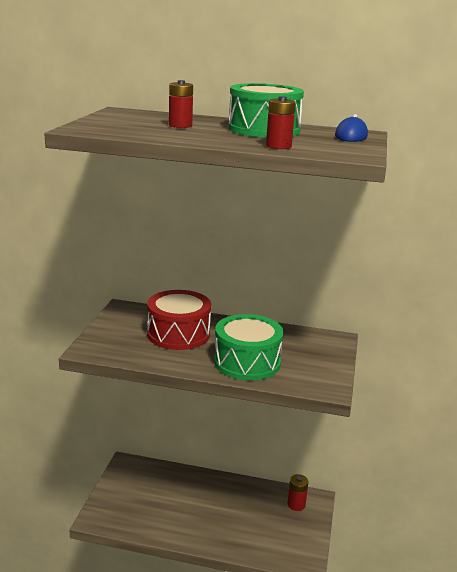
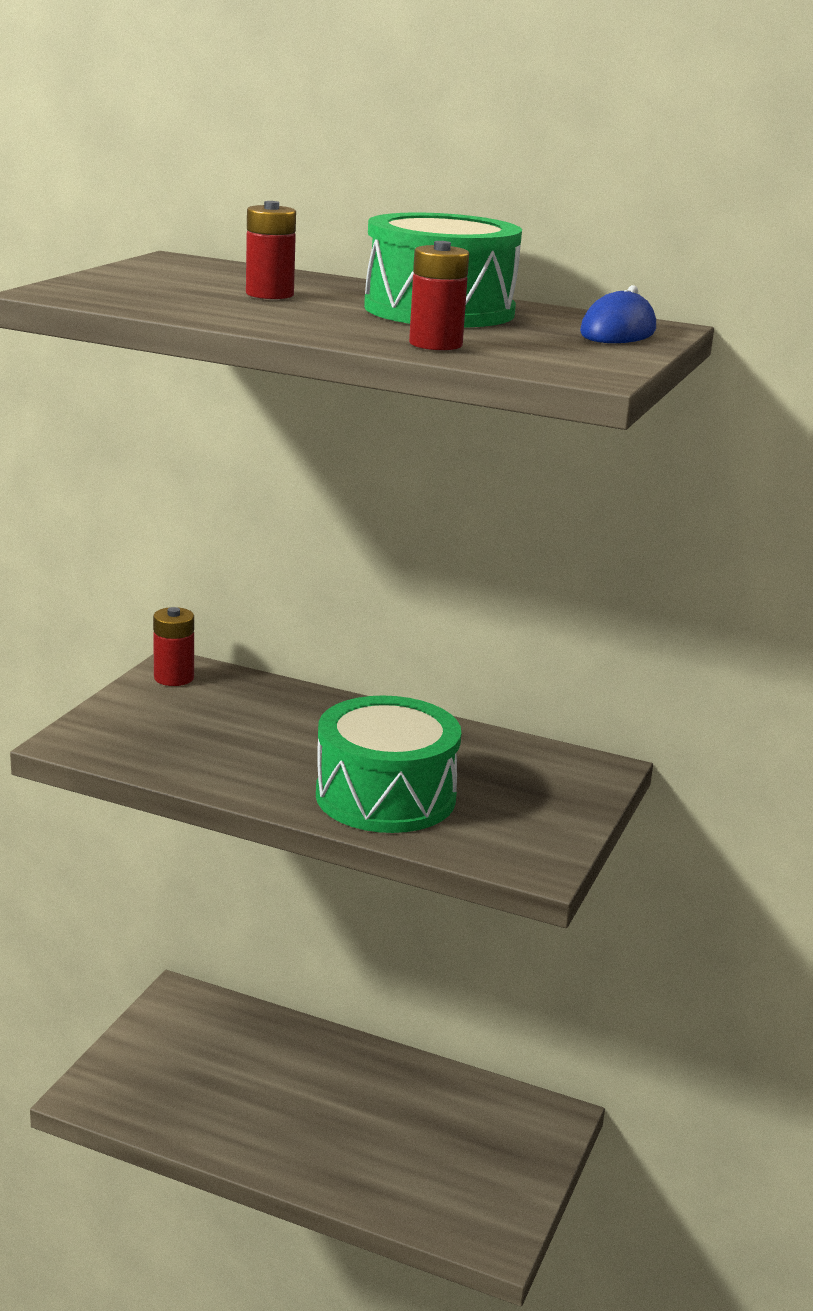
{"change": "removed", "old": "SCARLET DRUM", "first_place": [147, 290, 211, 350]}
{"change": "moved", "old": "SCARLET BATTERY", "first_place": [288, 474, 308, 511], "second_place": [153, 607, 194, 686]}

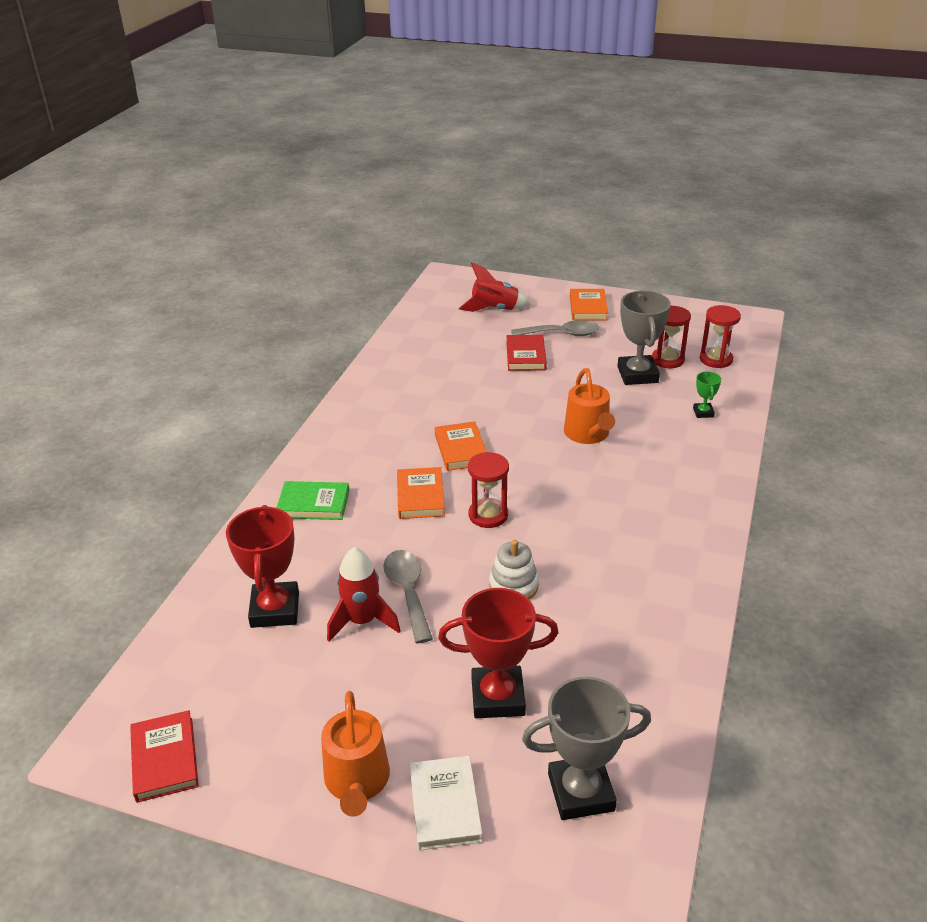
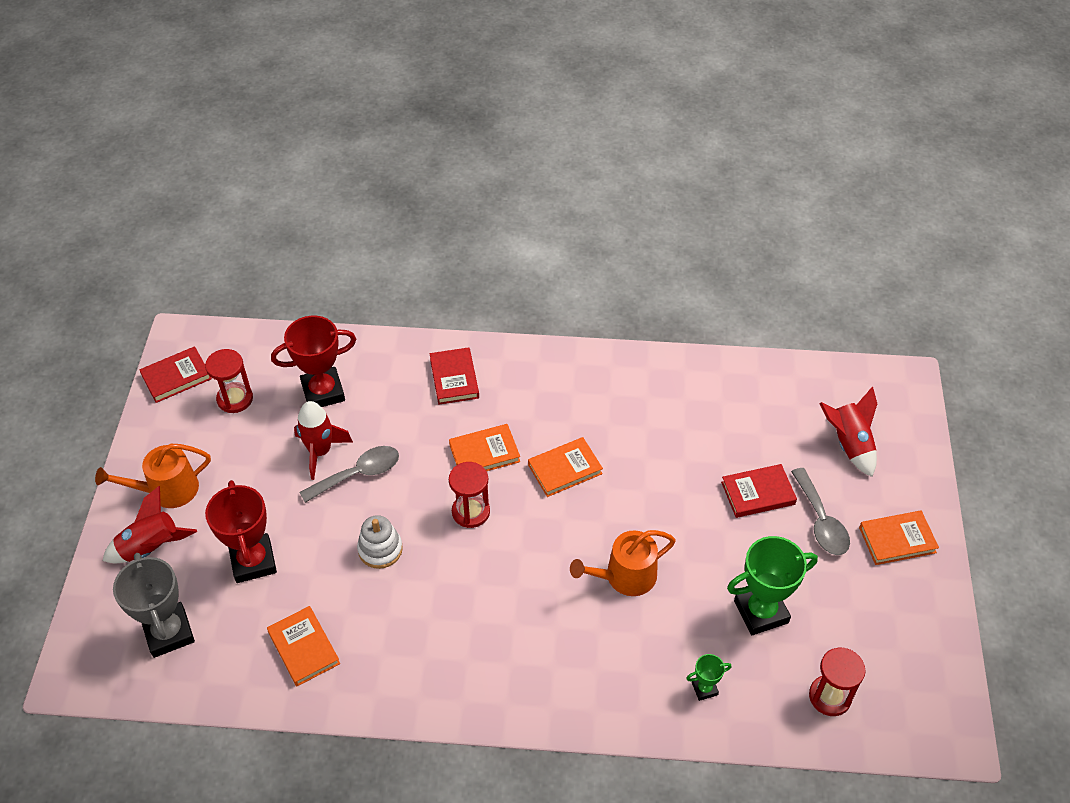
{"change": "recoloured", "old": "GREY PRIZE CUP", "new": "EMERALD PRIZE CUP", "first_place": [617, 291, 671, 385], "second_place": [727, 536, 818, 635]}
{"change": "moved", "old": "SCARLET SANDGLASS", "first_place": [652, 305, 691, 368], "second_place": [205, 349, 253, 413]}
{"change": "recoloured", "old": "EMERALD BOOK", "new": "SCARLET BOOK", "first_place": [276, 481, 349, 520], "second_place": [430, 347, 479, 405]}
{"change": "replaced", "old": "PURE WHITE BOOK", "new": "SCARLET ROCKET", "first_place": [410, 756, 482, 850], "second_place": [103, 486, 197, 563]}
{"change": "added", "new": "ORANGE-COLOURED BOOK", "second_place": [267, 606, 340, 686]}

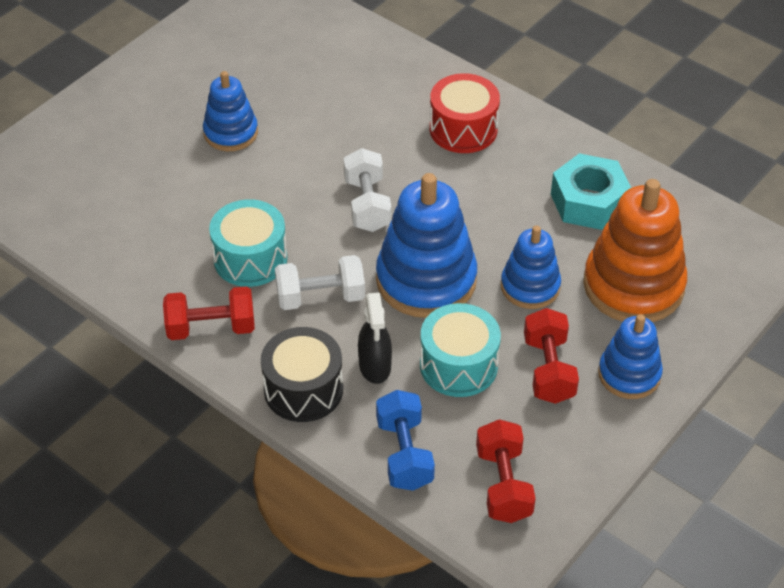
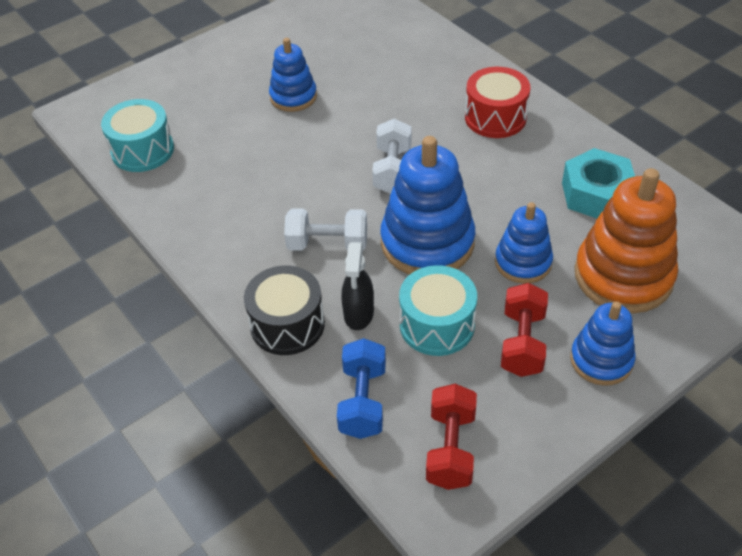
{"change": "moved", "old": "AQUA DRUM", "first_place": [209, 199, 287, 287], "second_place": [101, 99, 174, 172]}
{"change": "removed", "old": "SCARLET FREE WEIGHT", "first_place": [163, 286, 255, 340]}

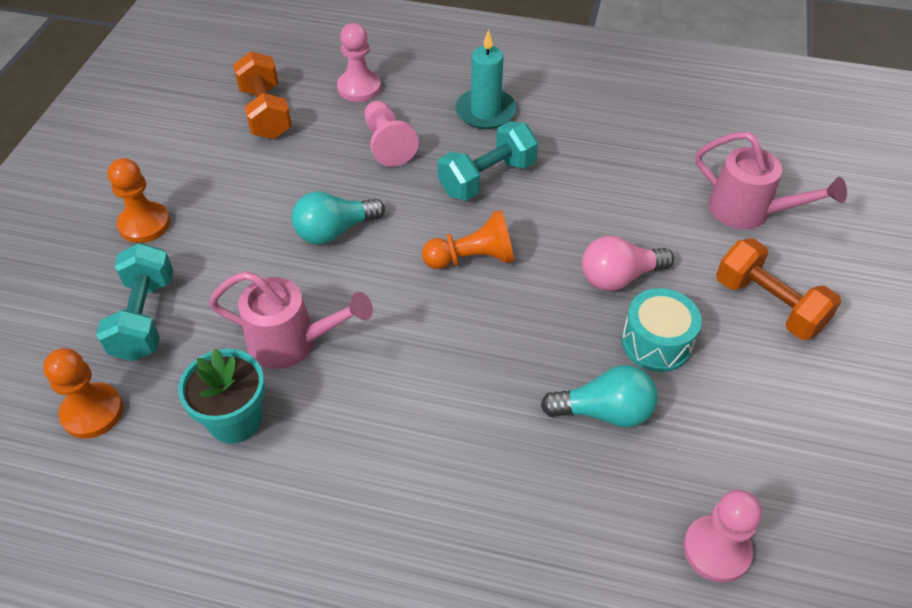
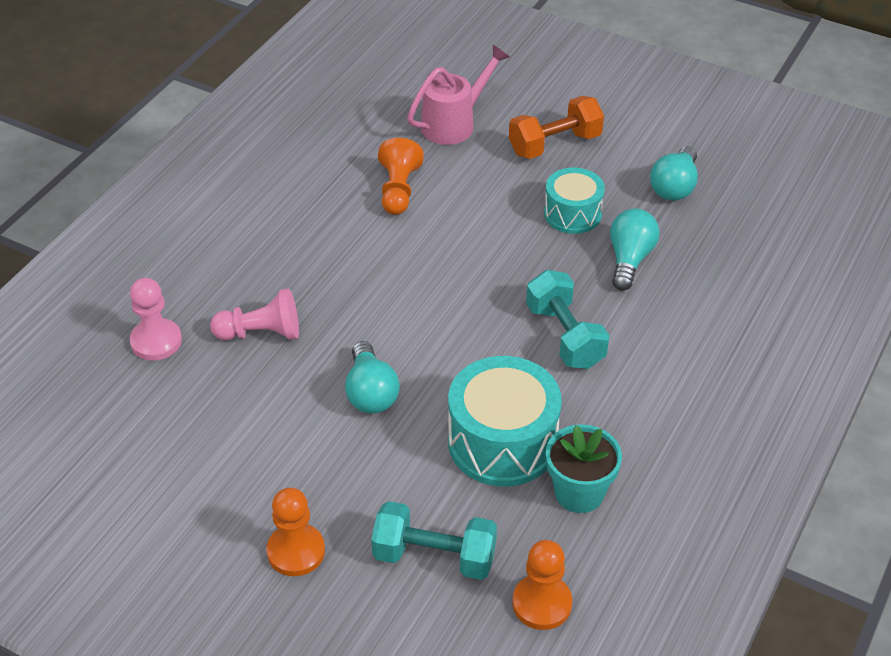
{"change": "removed", "old": "AQUA PILLAR CANDLE", "first_place": [455, 30, 517, 129]}
{"change": "removed", "old": "ORANGE-COLOURED FREE WEIGHT", "first_place": [233, 51, 292, 139]}
{"change": "moved", "old": "AQUA FREE WEIGHT", "first_place": [438, 121, 538, 201], "second_place": [526, 270, 609, 369]}
{"change": "moved", "old": "ORANGE-COLOURED GAME PAWN", "first_place": [422, 210, 514, 269], "second_place": [378, 138, 424, 215]}
{"change": "removed", "old": "ROSY LIGHT BULB", "first_place": [582, 236, 674, 291]}
{"change": "replaced", "old": "ROSY SPRINKLING CAN", "new": "AQUA DRUM", "first_place": [209, 271, 373, 369], "second_place": [448, 356, 562, 487]}
{"change": "removed", "old": "ROSY GAME PAWN", "first_place": [683, 490, 762, 583]}
{"change": "added", "new": "AQUA LIGHT BULB", "second_place": [650, 146, 698, 201]}

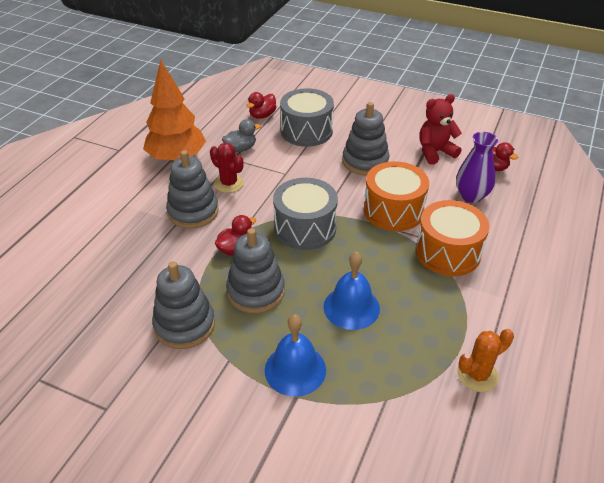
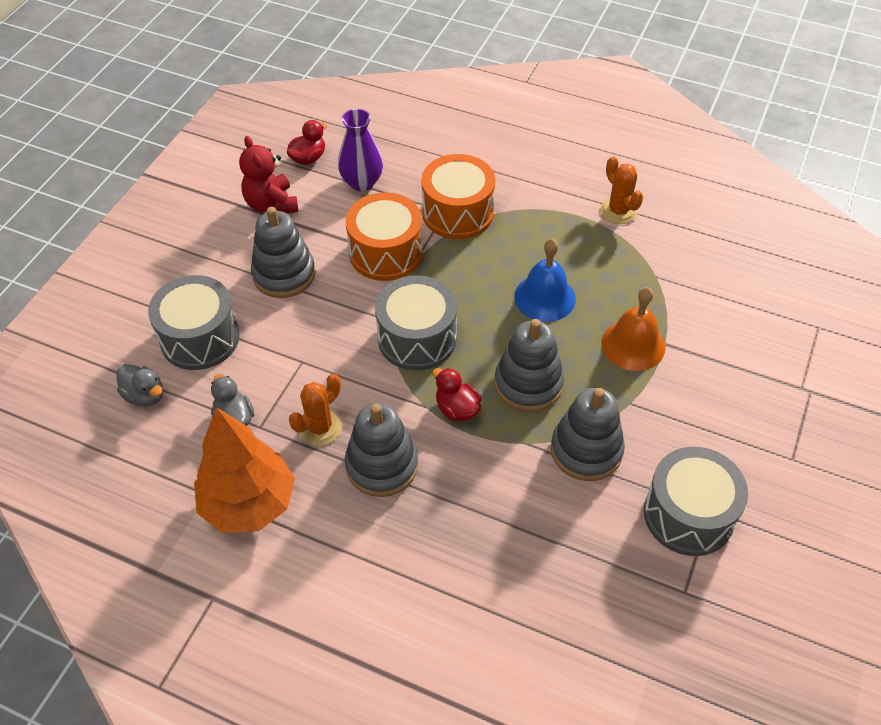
{"change": "recoloured", "old": "SCARLET TOY DUCK", "new": "GREY TOY DUCK", "first_place": [246, 92, 277, 119], "second_place": [116, 364, 163, 406]}
{"change": "recoloured", "old": "SCARLET CACTUS", "new": "ORANGE-COLOURED CACTUS", "first_place": [210, 143, 244, 193], "second_place": [289, 374, 342, 446]}
{"change": "recoloured", "old": "BLUE SCHOOL BELL", "new": "ORANGE-COLOURED SCHOOL BELL", "first_place": [265, 314, 326, 397], "second_place": [601, 287, 665, 371]}
{"change": "added", "new": "GREY DRUM", "second_place": [644, 447, 748, 556]}

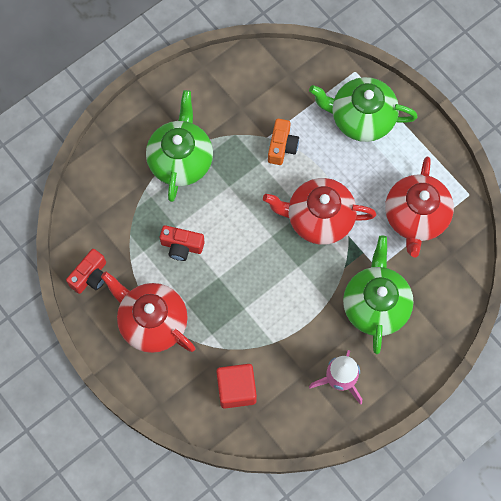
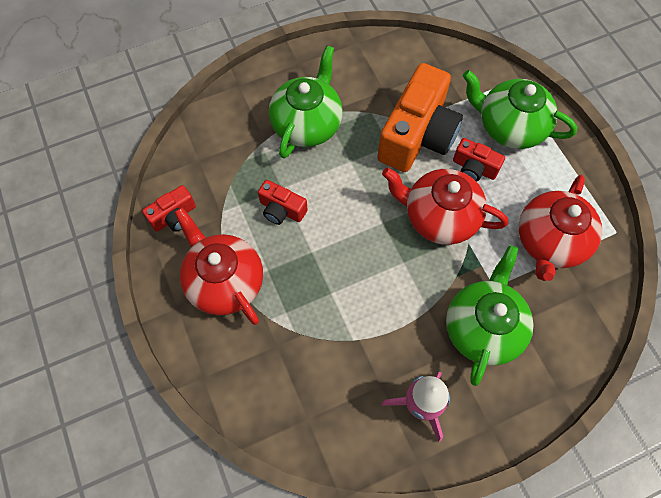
{"change": "resized", "old": "ORANGE-COLOURED PHOTO CAMERA", "first_place": [268, 119, 299, 165], "second_place": [377, 63, 463, 172], "factor": 2.09}
{"change": "removed", "old": "SCARLET SOLID CUBE", "first_place": [216, 364, 257, 408]}
{"change": "added", "new": "SCARLET PHOTO CAMERA", "second_place": [453, 138, 505, 182]}

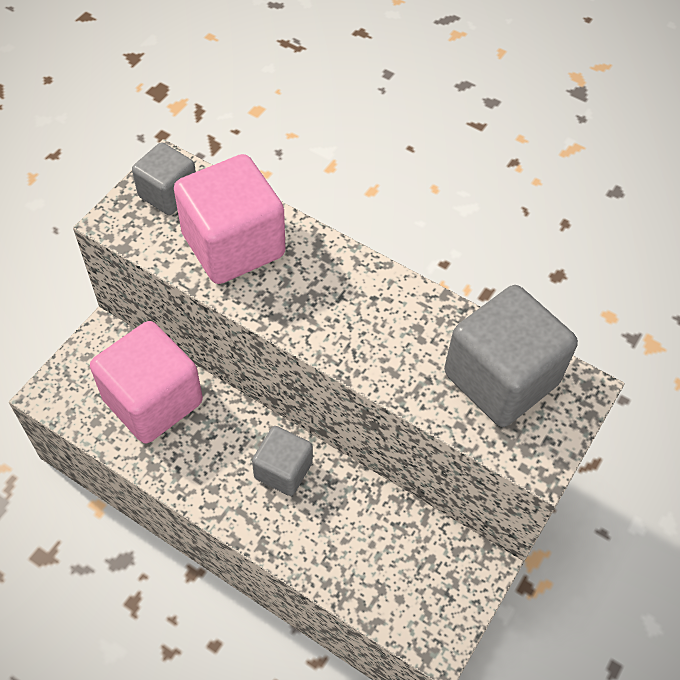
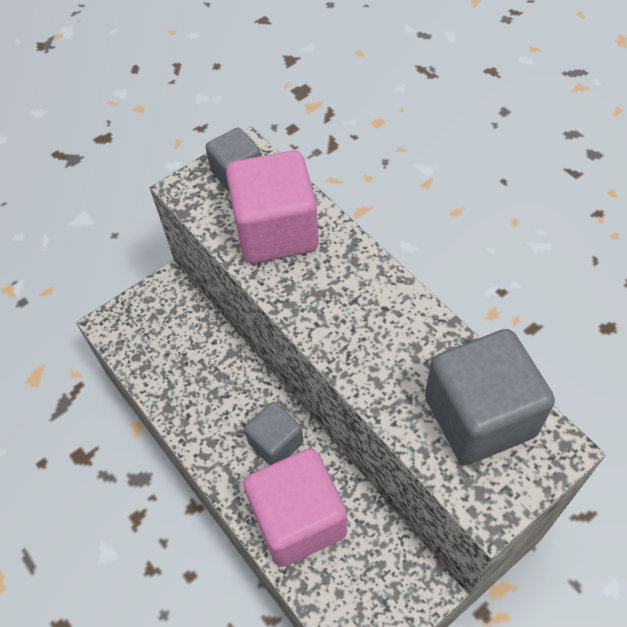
{"change": "moved", "old": "ROSY SOLID CUBE", "first_place": [90, 321, 203, 443], "second_place": [244, 448, 347, 567]}

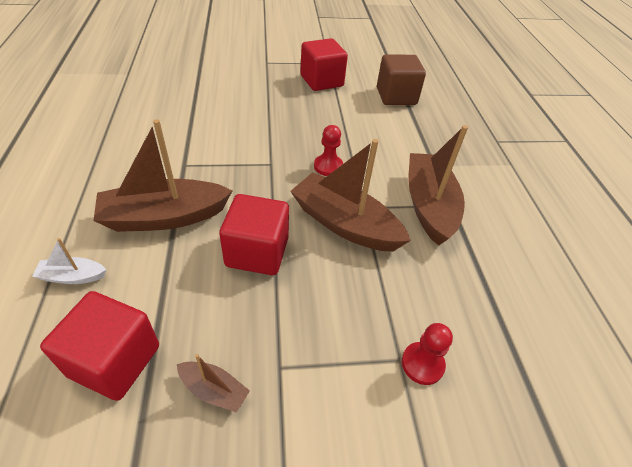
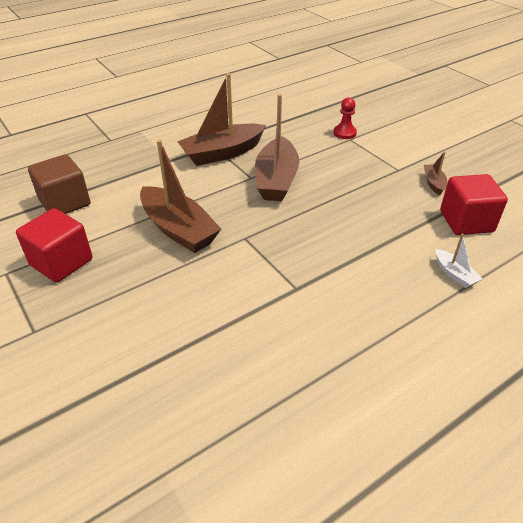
{"change": "moved", "old": "BROWN TOY BOAT", "first_place": [93, 119, 232, 232], "second_place": [140, 140, 221, 253]}
{"change": "removed", "old": "SCARLET GAME PAWN", "first_place": [314, 125, 343, 176]}
{"change": "removed", "old": "SCARLET SOLID CUBE", "first_place": [219, 194, 289, 275]}

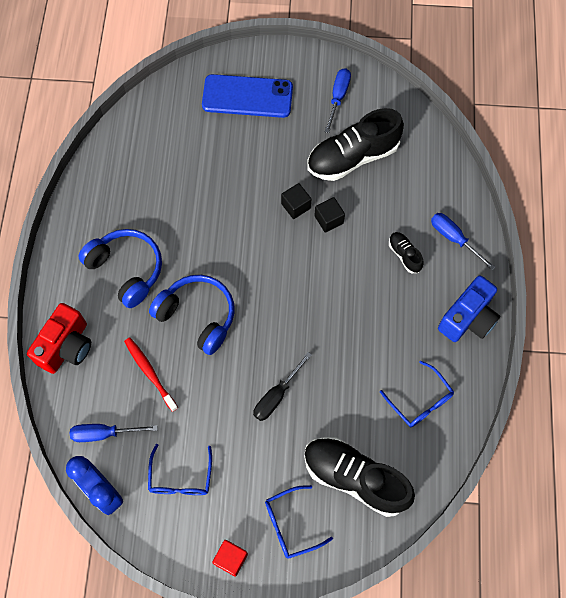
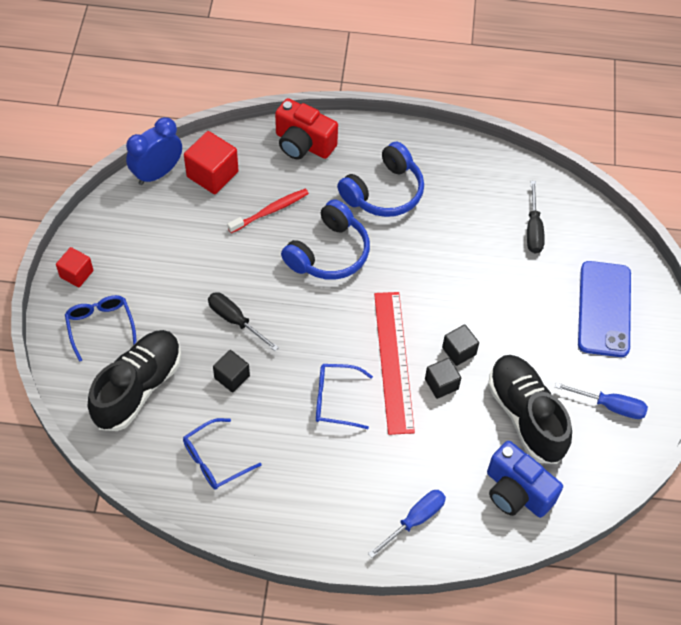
{"change": "removed", "old": "EBONY SHOE", "first_place": [389, 232, 423, 273]}
{"change": "moved", "old": "BLUE PHOTO CAMERA", "first_place": [438, 275, 500, 342], "second_place": [487, 441, 563, 518]}
{"change": "replaced", "old": "BLUE HAND SCREWDRIVER", "new": "SCARLET SOLID CUBE", "first_place": [70, 424, 158, 442], "second_place": [184, 131, 239, 194]}
{"change": "moved", "old": "BLUE GLASSES", "first_place": [148, 444, 212, 495], "second_place": [316, 364, 373, 429]}
{"change": "added", "new": "EBONY HAND SCREWDRIVER", "second_place": [527, 181, 545, 254]}
{"change": "added", "new": "SCARLET RULER", "second_place": [374, 292, 415, 435]}
{"change": "added", "new": "EBONY SOLID CUBE", "second_place": [213, 350, 250, 393]}

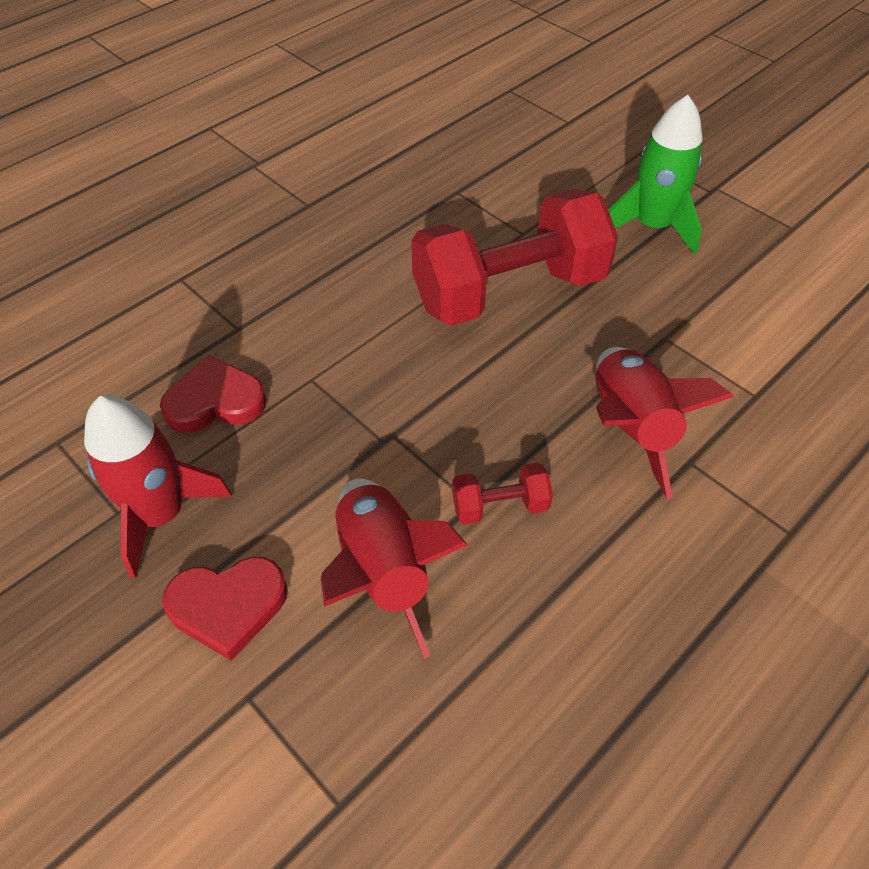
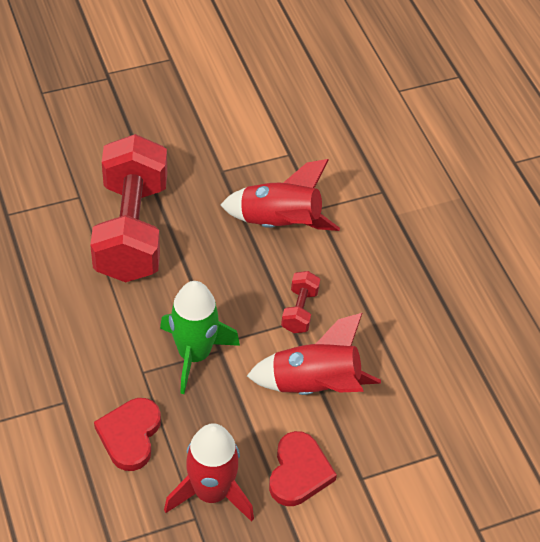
{"change": "moved", "old": "EMERALD ROCKET", "first_place": [608, 95, 703, 255], "second_place": [160, 281, 240, 394]}

